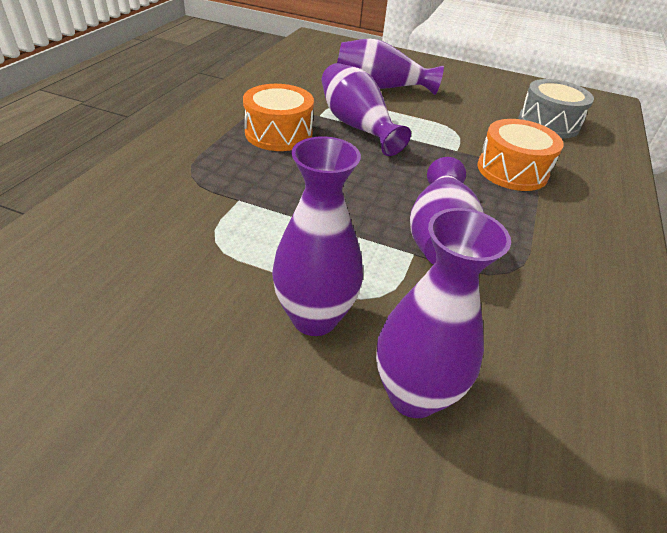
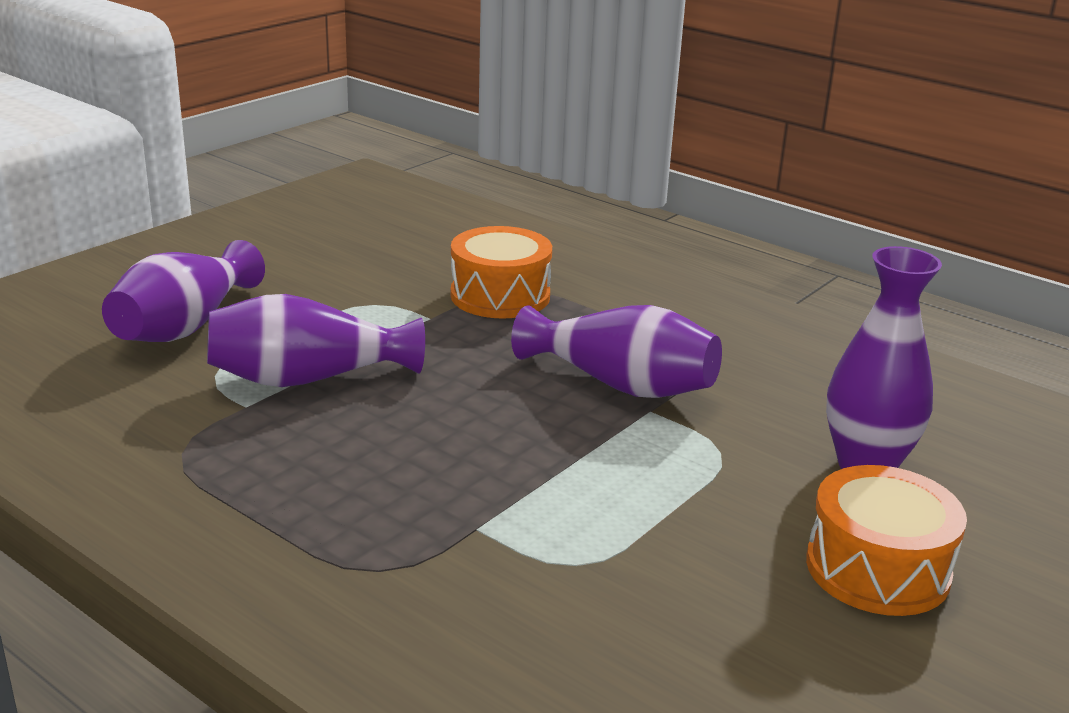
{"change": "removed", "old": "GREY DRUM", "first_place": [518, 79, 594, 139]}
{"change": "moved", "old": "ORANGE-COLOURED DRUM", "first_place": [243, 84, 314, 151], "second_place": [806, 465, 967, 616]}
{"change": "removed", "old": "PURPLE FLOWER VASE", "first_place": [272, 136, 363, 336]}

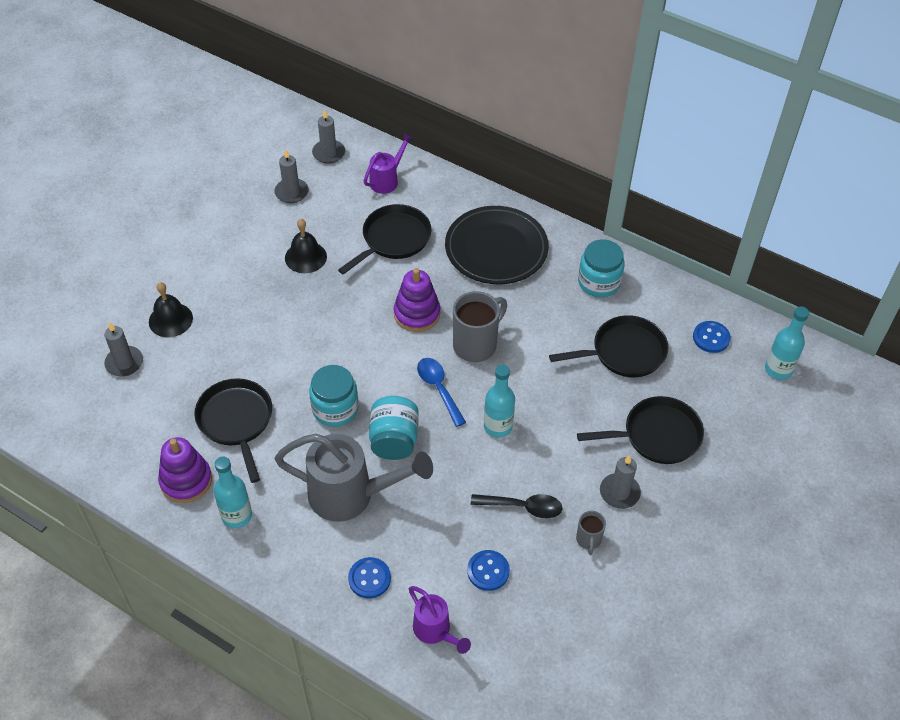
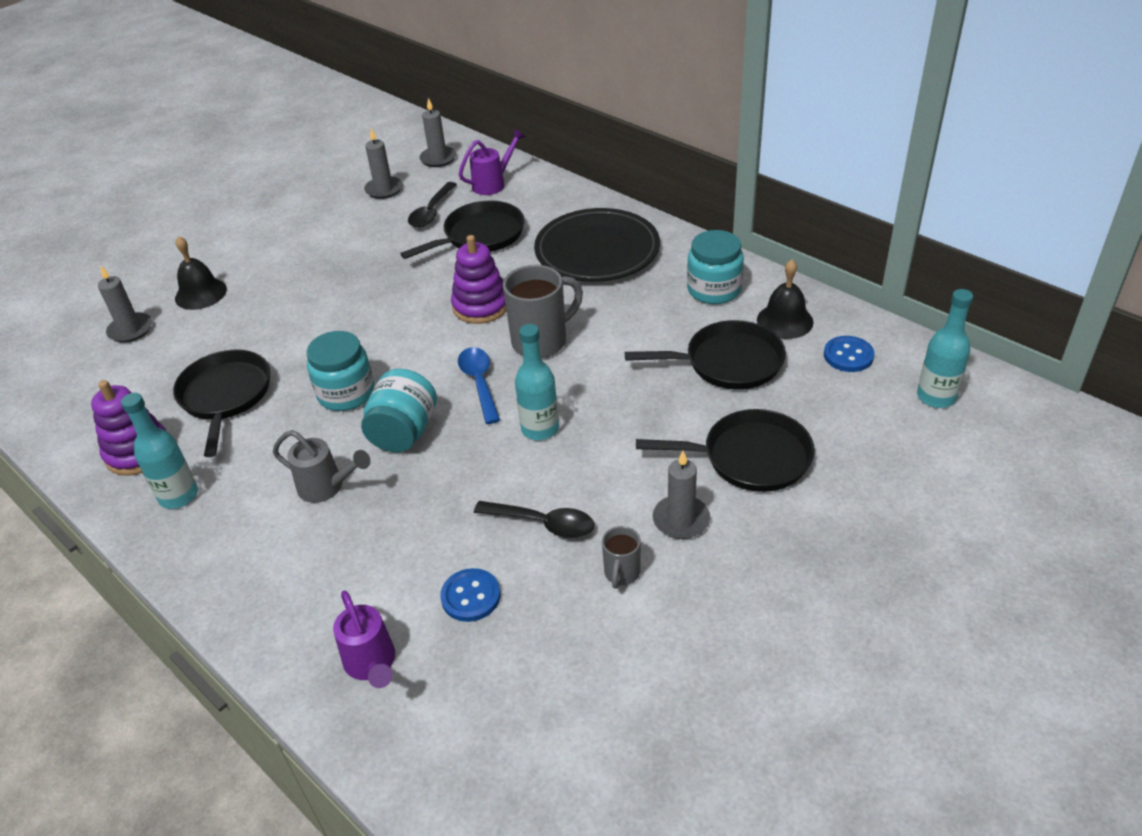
{"change": "moved", "old": "EBONY SCHOOL BELL", "first_place": [285, 219, 327, 273], "second_place": [757, 259, 814, 339]}
{"change": "resized", "old": "GREY SPRINKLING CAN", "first_place": [274, 434, 433, 522], "second_place": [273, 430, 371, 503], "factor": 0.54}
{"change": "removed", "old": "BLUE BUTTON", "first_place": [348, 557, 391, 599]}
{"change": "added", "new": "EBONY TABLESPOON", "second_place": [408, 182, 457, 227]}

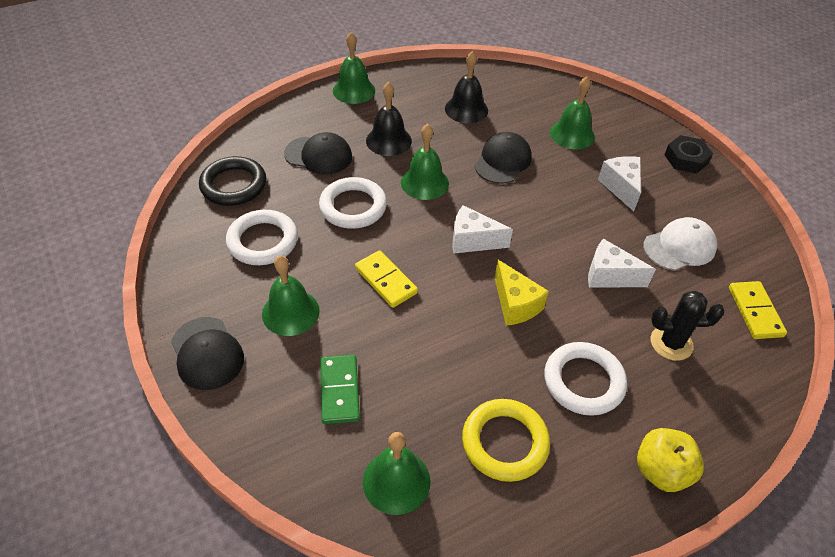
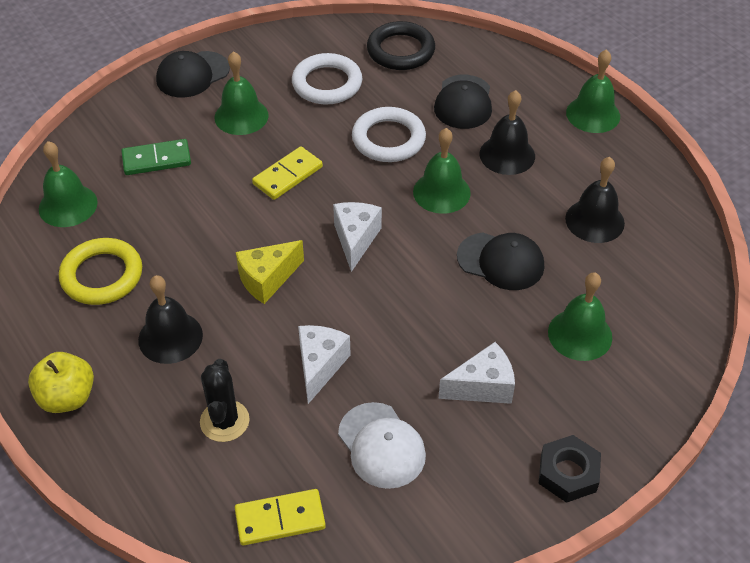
{"change": "replaced", "old": "PURE WHITE RING", "new": "EBONY SCHOOL BELL", "first_place": [544, 342, 627, 416], "second_place": [138, 275, 203, 364]}

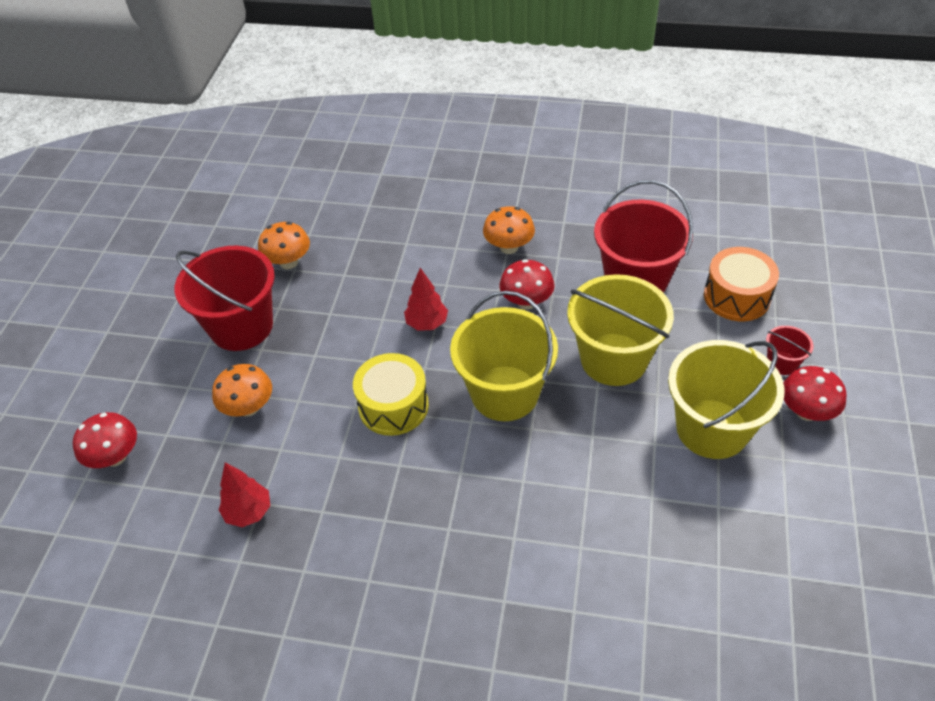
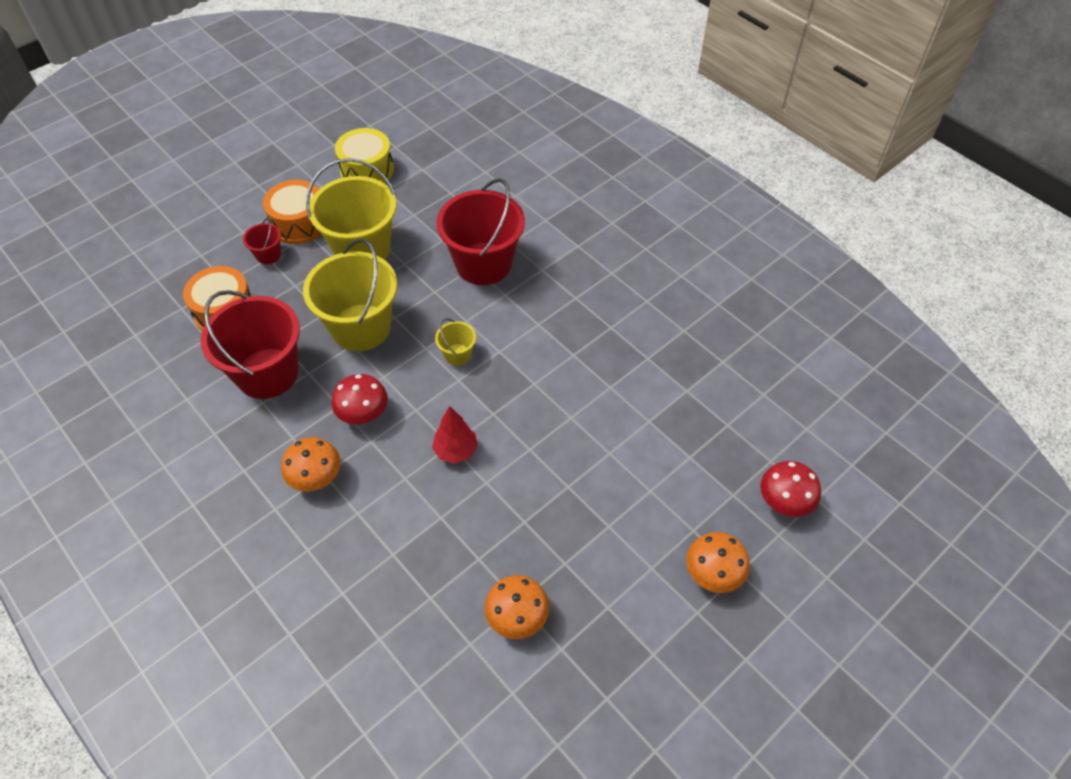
{"change": "moved", "old": "SCARLET SAND BUCKET", "first_place": [175, 245, 275, 351], "second_place": [436, 178, 525, 285]}
{"change": "resized", "old": "BRIGHT YELLOW SAND BUCKET", "first_place": [450, 291, 558, 421], "second_place": [435, 318, 476, 366], "factor": 0.44}
{"change": "moved", "old": "BRIGHT YELLOW DRUM", "first_place": [353, 353, 429, 436], "second_place": [335, 128, 394, 184]}
{"change": "moved", "old": "ORANGE-COLOURED FUNGUS", "first_place": [212, 364, 272, 417], "second_place": [686, 532, 750, 593]}
{"change": "replaced", "old": "SCARLET FUNGUS", "new": "ORANGE-COLOURED DRUM", "first_place": [783, 366, 847, 421], "second_place": [263, 180, 321, 244]}
{"change": "removed", "old": "SCARLET TREE", "first_place": [219, 463, 270, 527]}

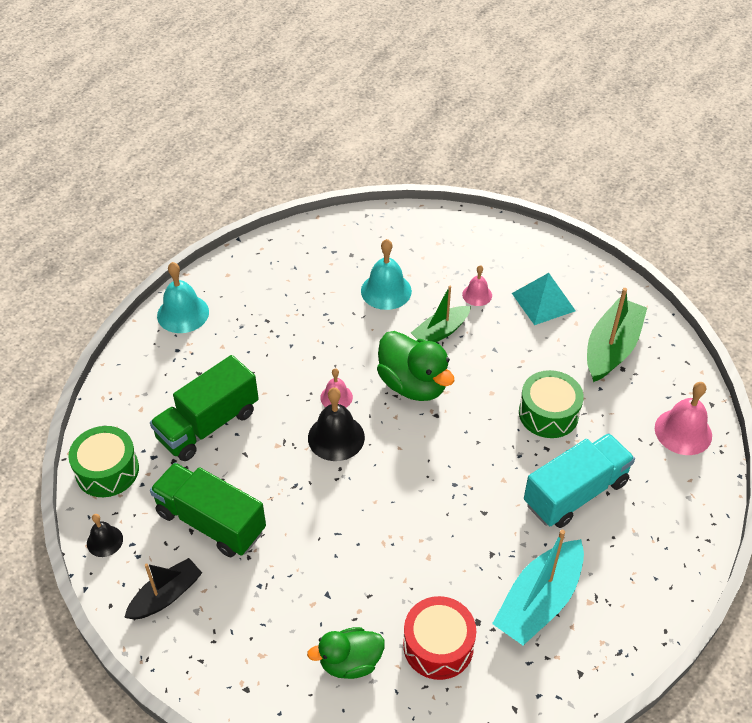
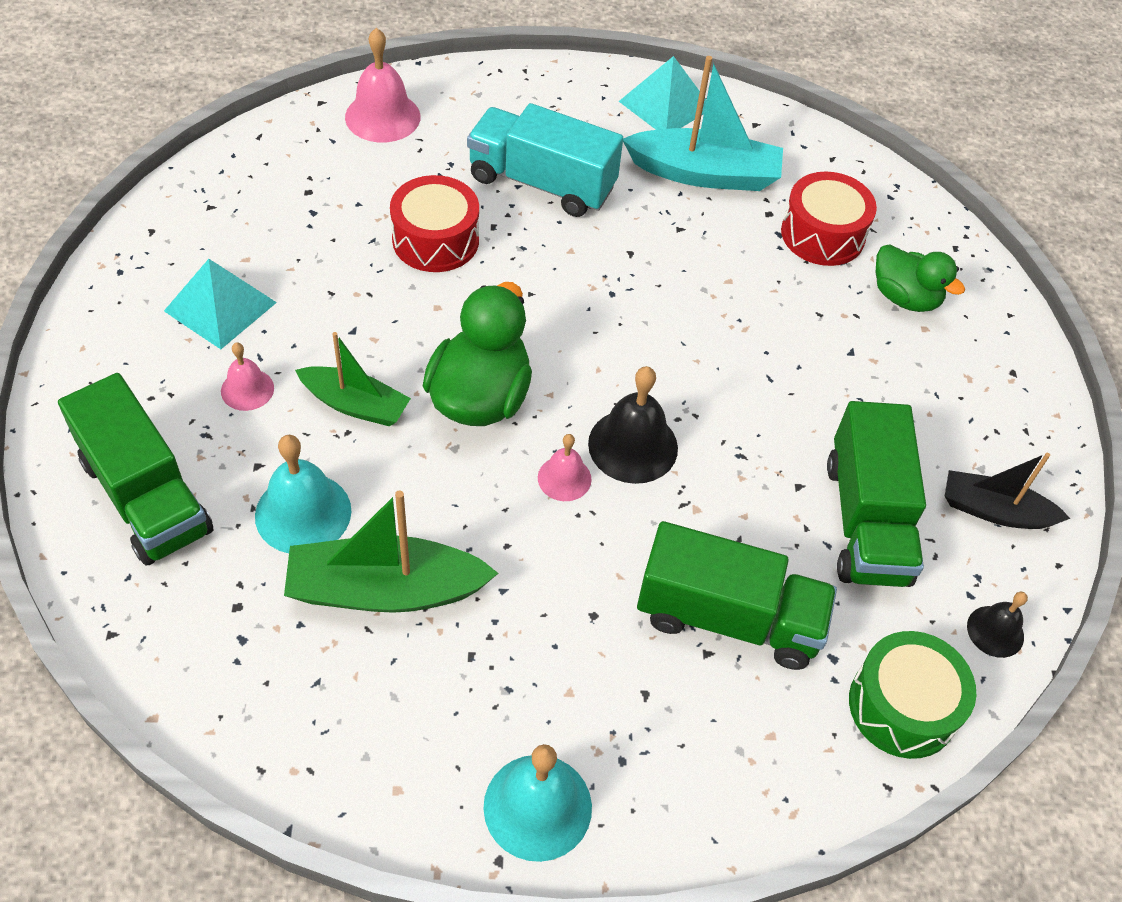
{"change": "moved", "old": "EMERALD TOY BOAT", "first_place": [587, 288, 647, 382], "second_place": [284, 490, 498, 613]}
{"change": "recoloured", "old": "EMERALD DRUM", "new": "SCARLET DRUM", "first_place": [519, 370, 584, 438], "second_place": [390, 175, 479, 272]}
{"change": "added", "new": "AQUA SOLID PYRAMID", "second_place": [619, 56, 706, 130]}
{"change": "added", "new": "EMERALD TRUCK", "second_place": [58, 373, 214, 566]}

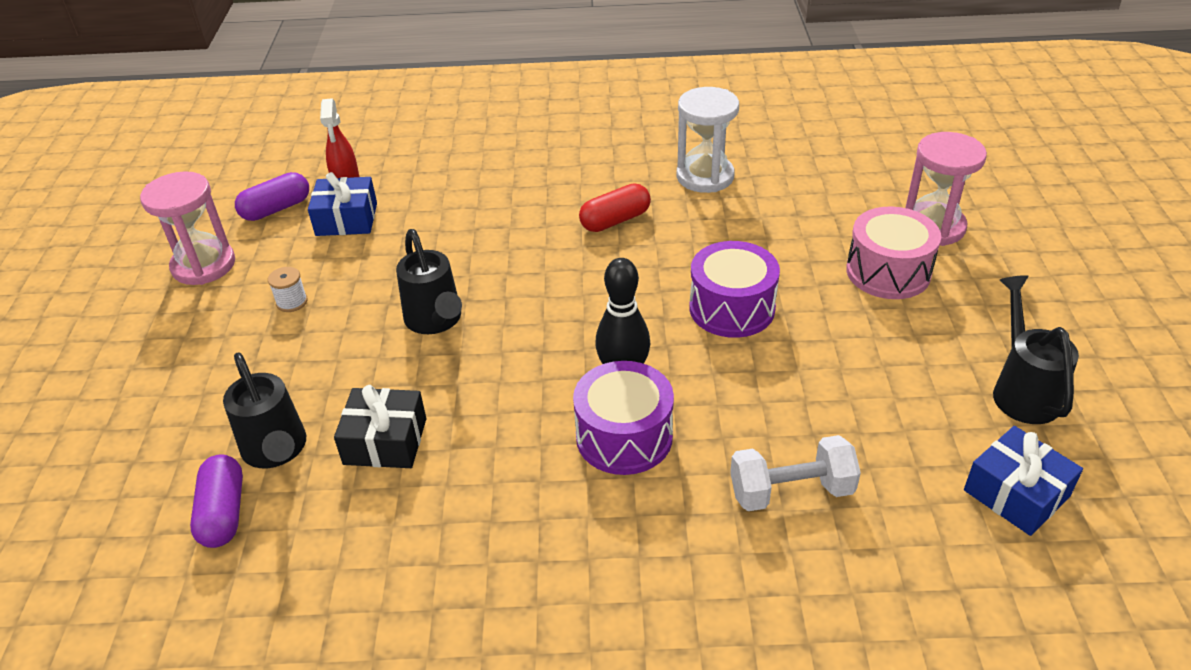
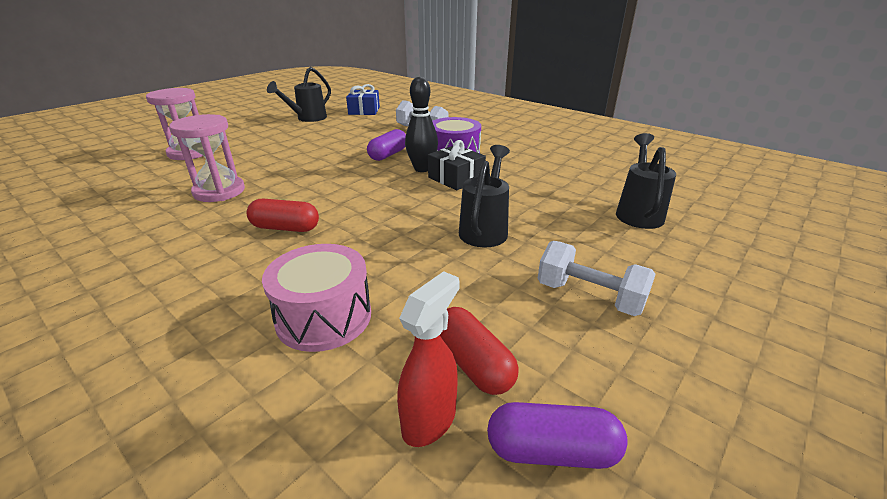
{"change": "removed", "old": "PURE WHITE SANDGLASS", "first_place": [676, 87, 739, 193]}
{"change": "moved", "old": "ROSY SANDGLASS", "first_place": [140, 171, 235, 285], "second_place": [169, 114, 245, 202]}
{"change": "replaced", "old": "BLUE GIFT", "new": "SCARLET CAPSULE", "first_place": [308, 172, 377, 236], "second_place": [440, 307, 519, 395]}
{"change": "moved", "old": "ROSY DRUM", "first_place": [846, 206, 941, 299], "second_place": [262, 244, 371, 352]}
{"change": "removed", "old": "PURPLE DRUM", "first_place": [690, 241, 780, 338]}
{"change": "replaced", "old": "PURE WHITE REEL OF THREAD", "new": "PURE WHITE FREE WEIGHT", "first_place": [268, 267, 308, 312], "second_place": [538, 241, 656, 316]}
{"change": "moved", "old": "EBONY GIFT", "first_place": [334, 385, 426, 468], "second_place": [428, 140, 486, 190]}
{"change": "moved", "old": "PURPLE CAPSULE", "first_place": [190, 454, 243, 548], "second_place": [367, 129, 406, 161]}

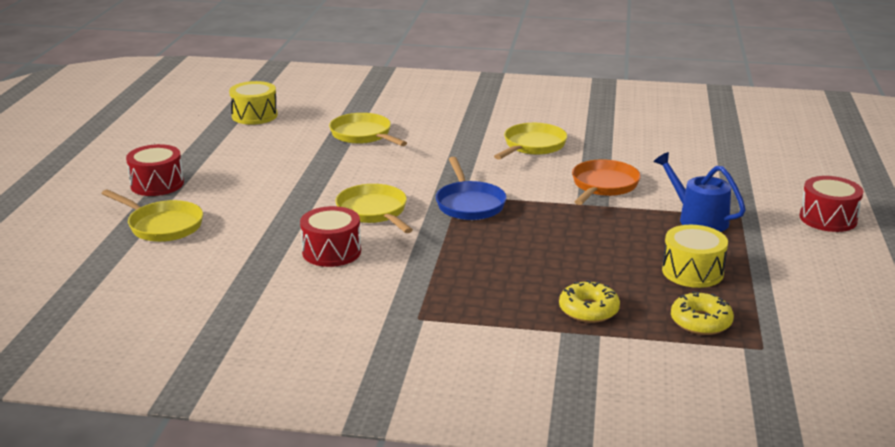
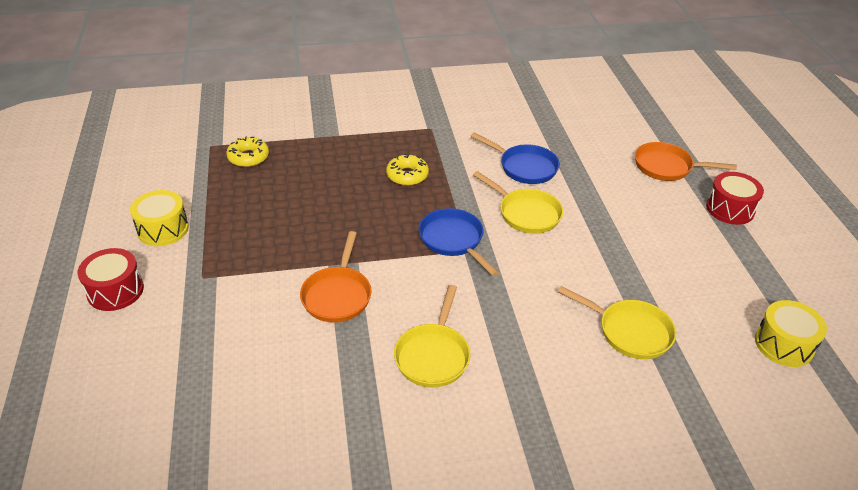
{"change": "removed", "old": "BLUE SPRINKLING CAN", "first_place": [653, 152, 746, 232]}
{"change": "recoloured", "old": "BRIGHT YELLOW SKILLET", "new": "ORANGE-COLOURED SKILLET", "first_place": [101, 189, 203, 242], "second_place": [635, 142, 737, 181]}
{"change": "replaced", "old": "SCARLET DRUM", "new": "BLUE SKILLET", "first_place": [300, 206, 361, 267], "second_place": [470, 133, 560, 184]}
{"change": "moved", "old": "BRIGHT YELLOW DRUM", "first_place": [662, 225, 728, 288], "second_place": [130, 190, 189, 246]}
{"change": "moved", "old": "BRIGHT YELLOW DOUGHNUT", "first_place": [559, 280, 620, 323], "second_place": [386, 154, 429, 186]}

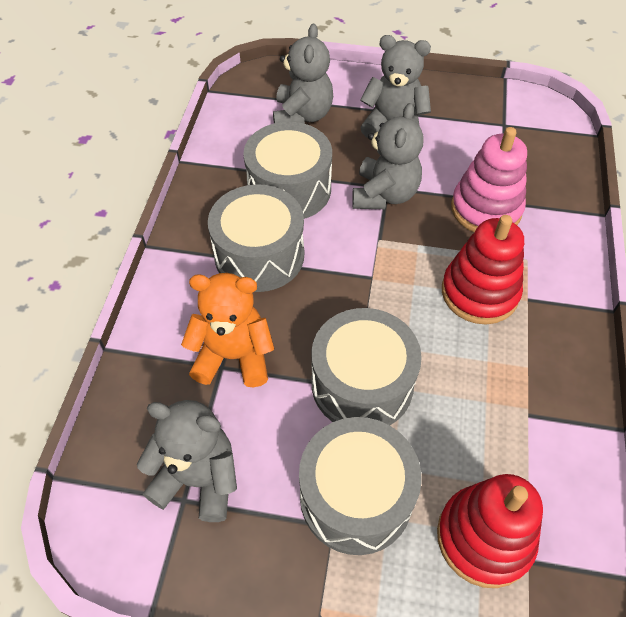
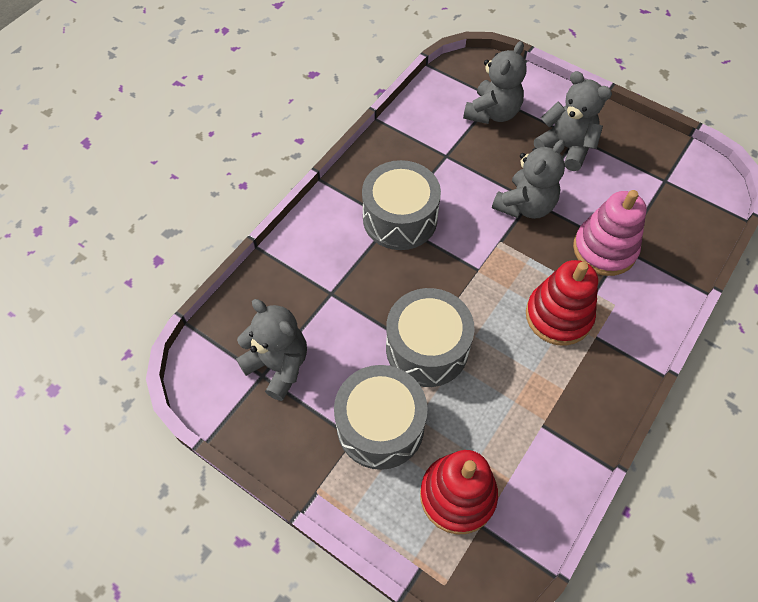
{"change": "removed", "old": "GREY DRUM", "first_place": [243, 122, 332, 219]}
{"change": "removed", "old": "ORANGE-COLOURED TEDDY BEAR", "first_place": [181, 273, 275, 387]}

